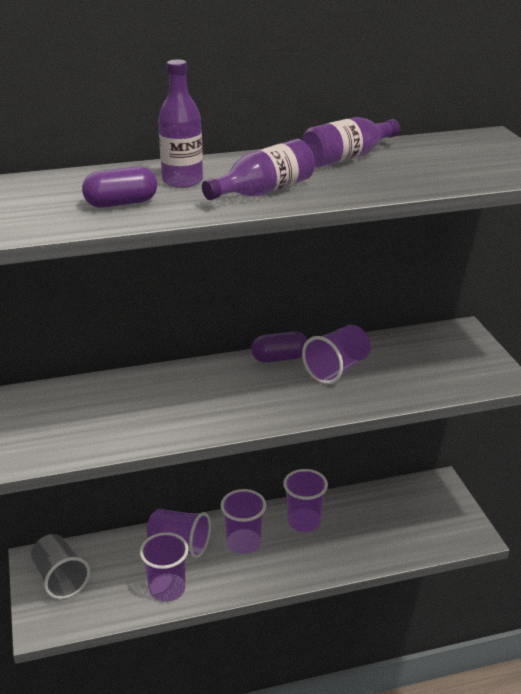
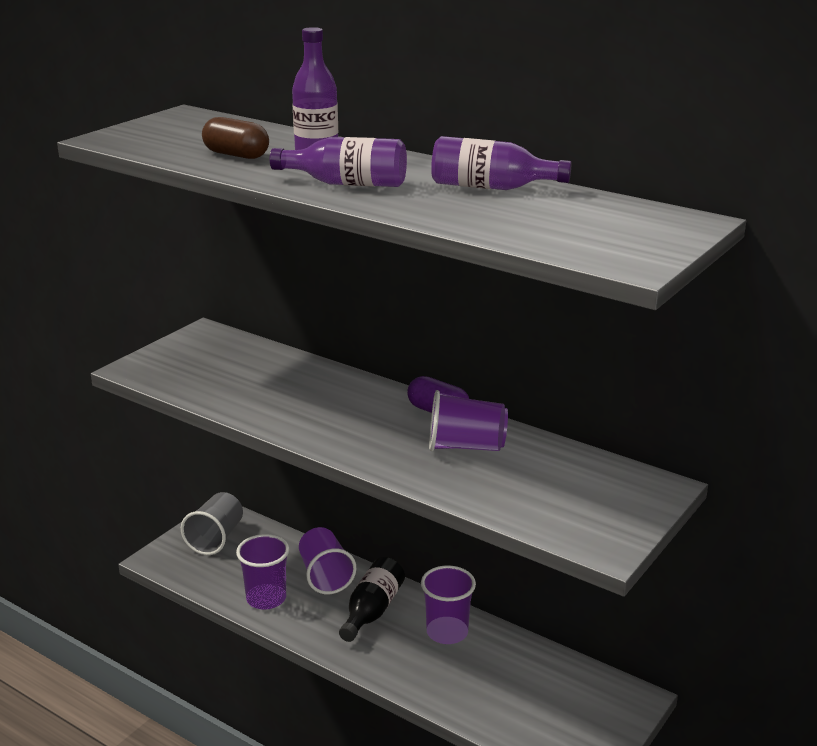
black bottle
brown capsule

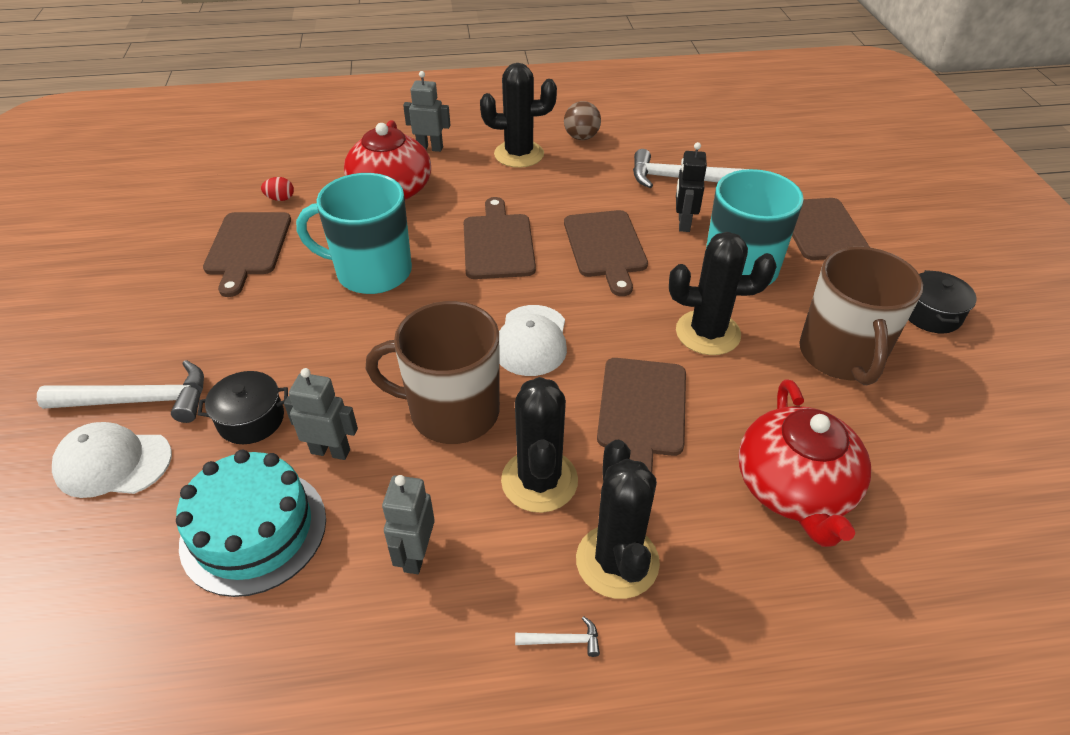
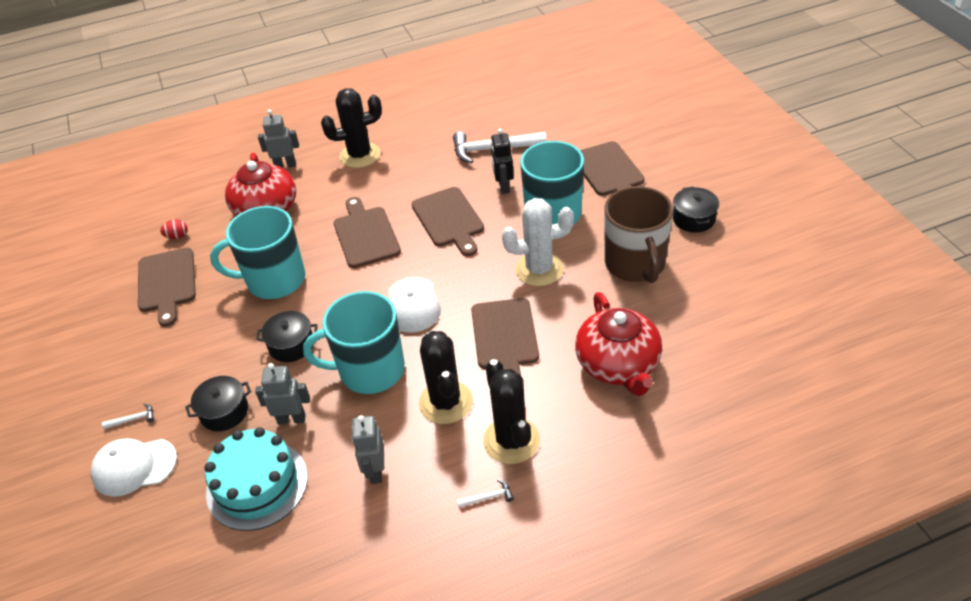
brown ball
black pot (no. 2 from left)
turquoise mug (no. 2 from left)
white cactus
white hammer (no. 1 from left)

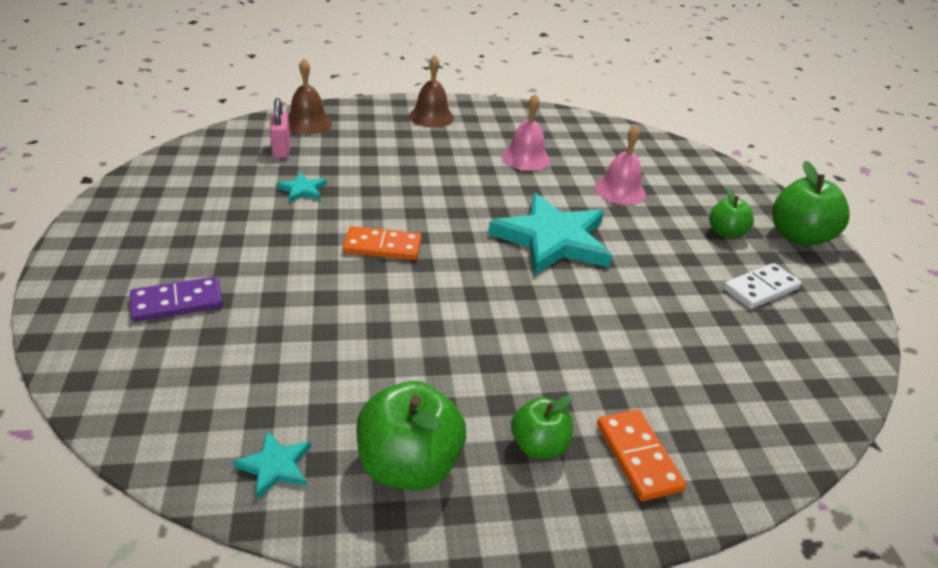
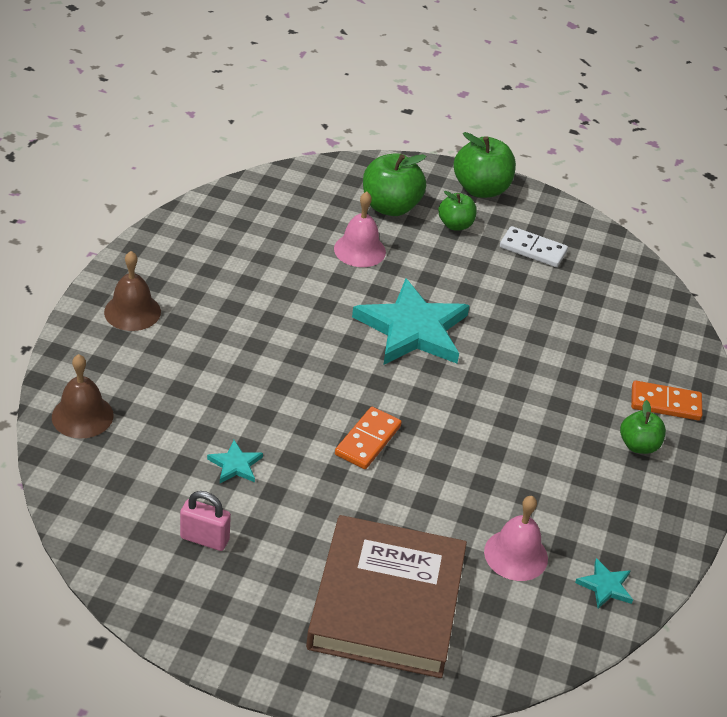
pink padlock
green apple (no. 1 from left)
pink bell (no. 2 from left)
brown book
white domino

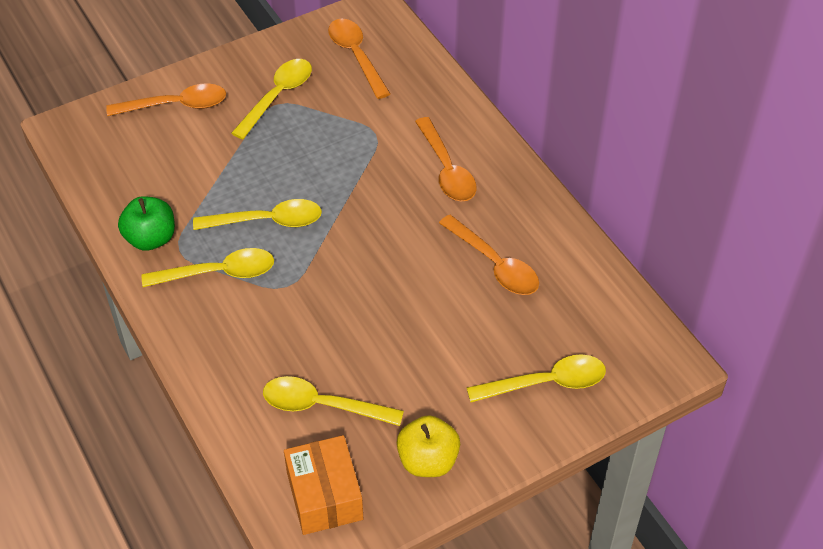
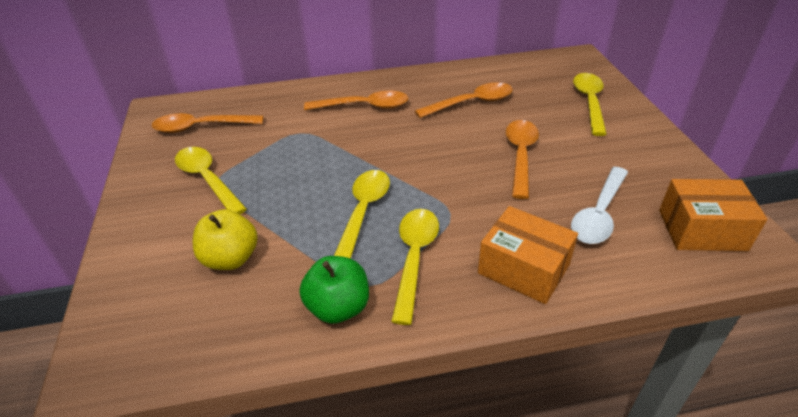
orange box (no. 1 from left)
orange spoon (no. 4 from left)
yellow apple
white spoon

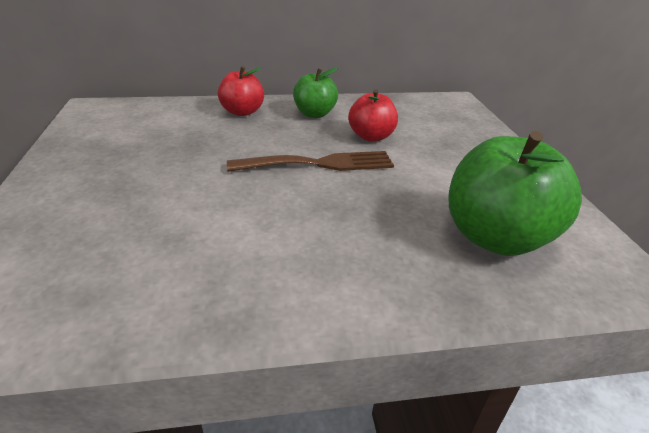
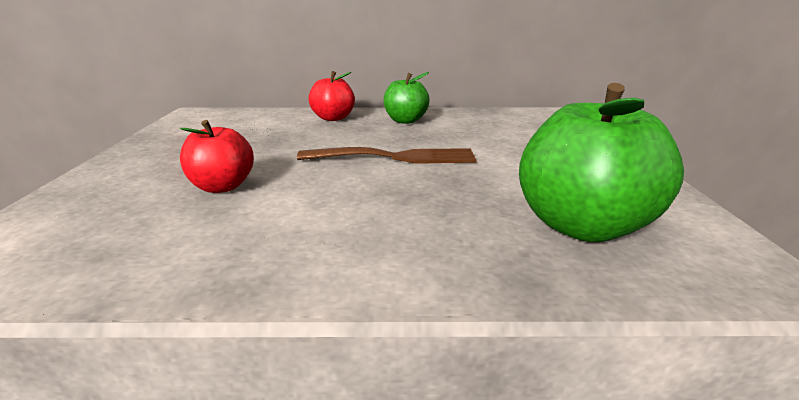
red apple (no. 1 from left)

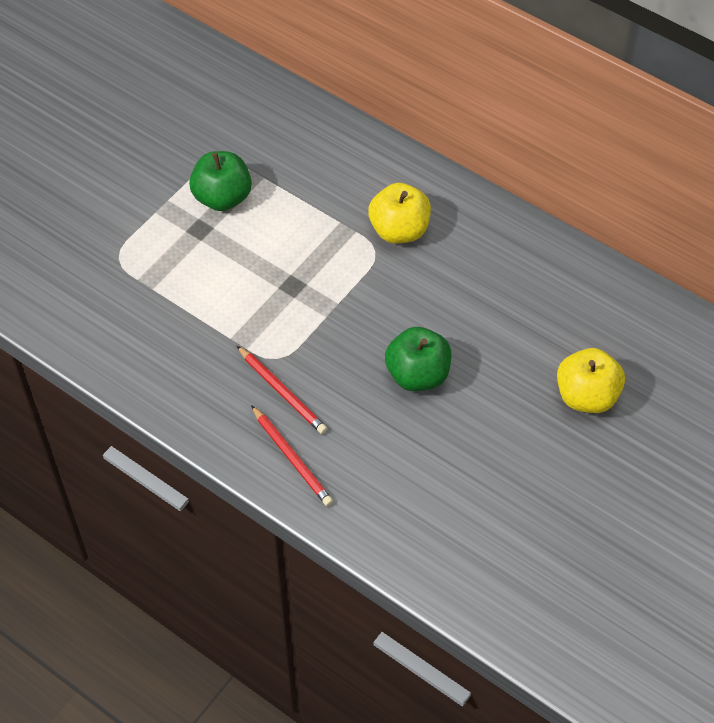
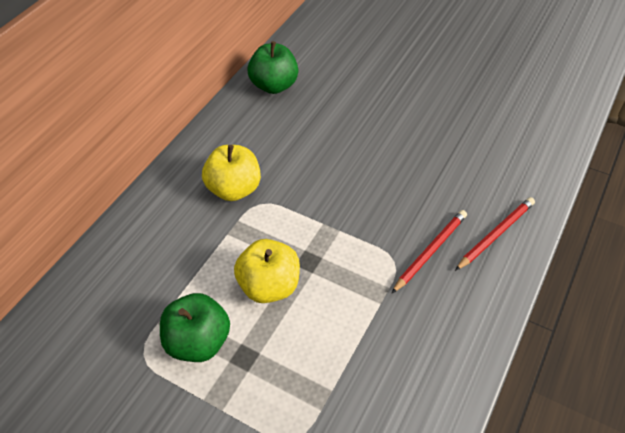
green apple (no. 2 from left)
yellow apple (no. 2 from left)

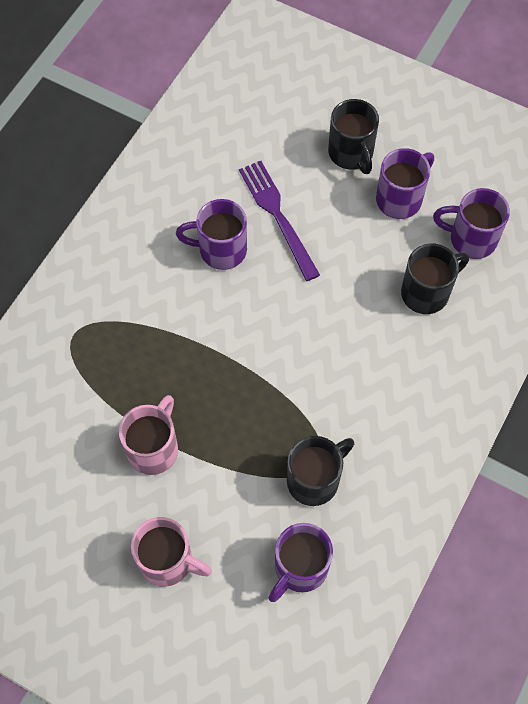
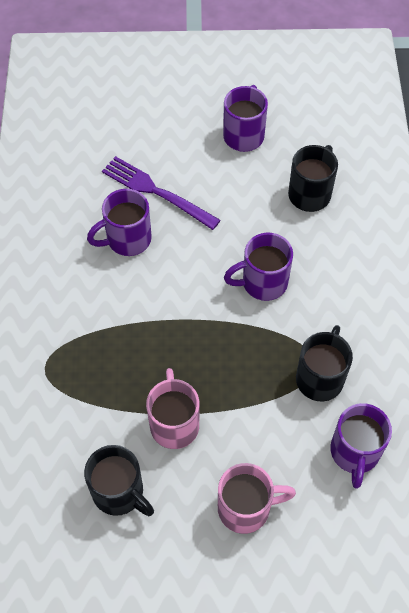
black mug (no. 1 from left)
purple mug (no. 3 from left)

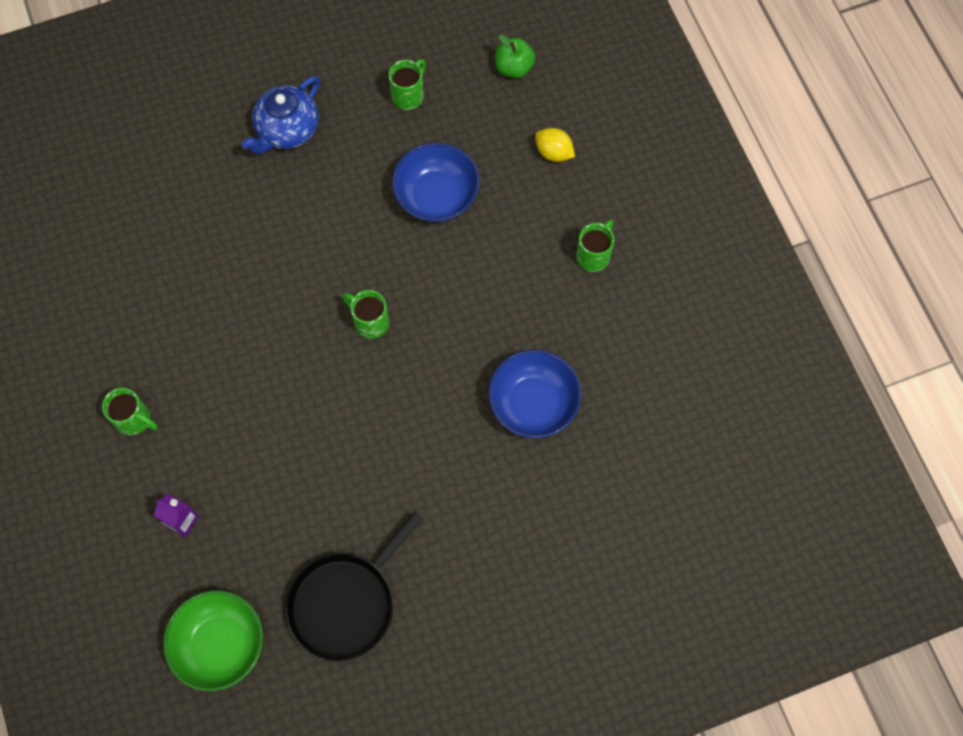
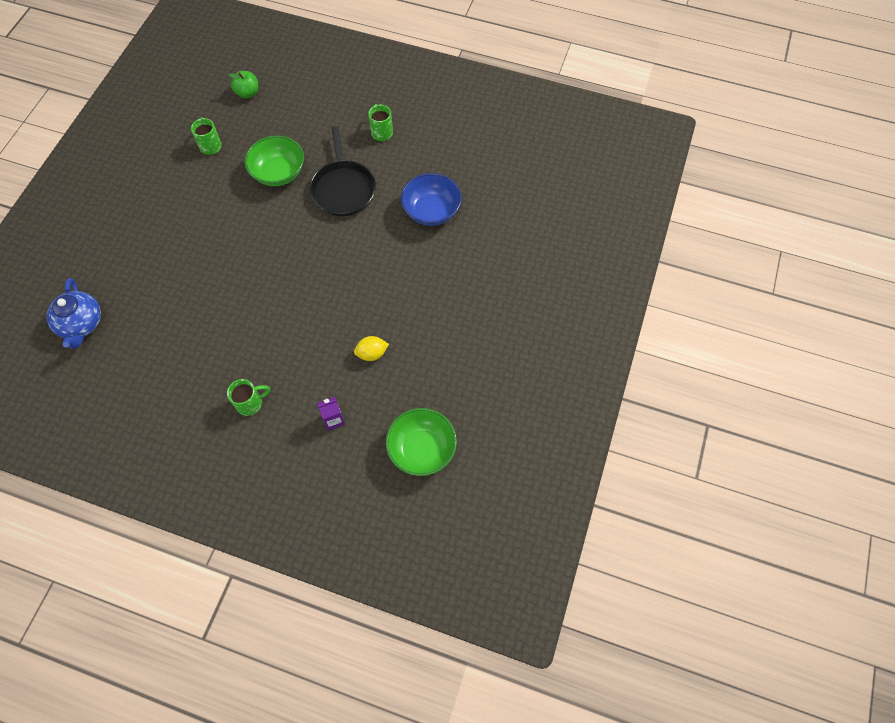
green mug (no. 2 from left in the first image)
blue teapot
black pan
yellow lemon
green bowl (no. 1 from left)

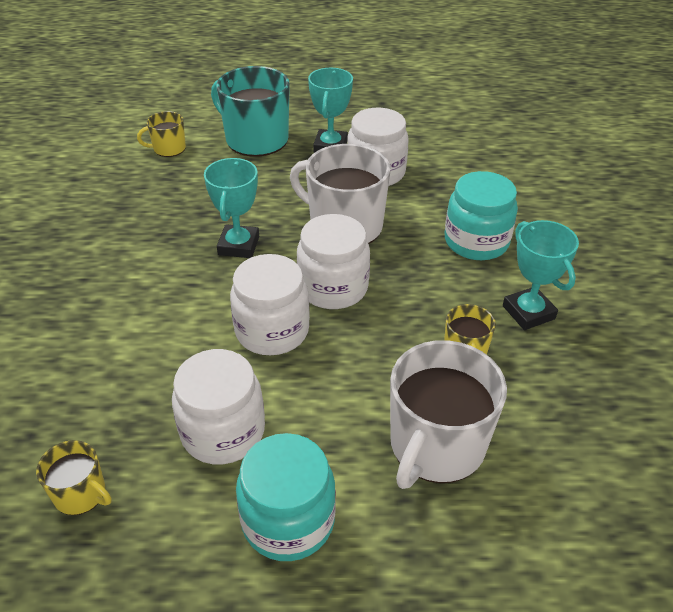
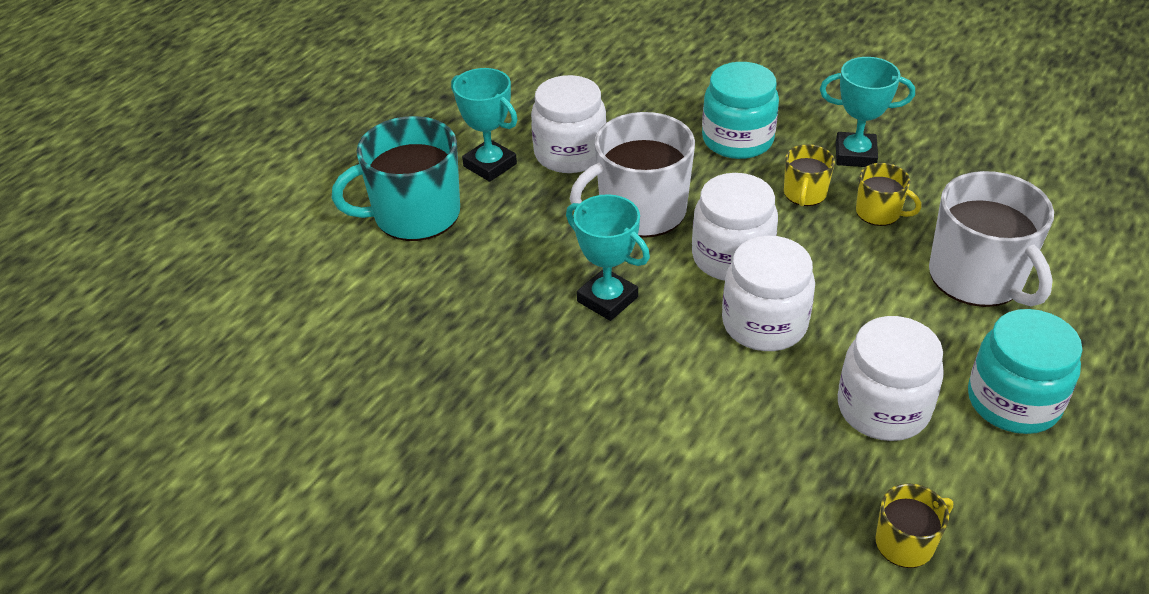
yellow mug (no. 1 from left)

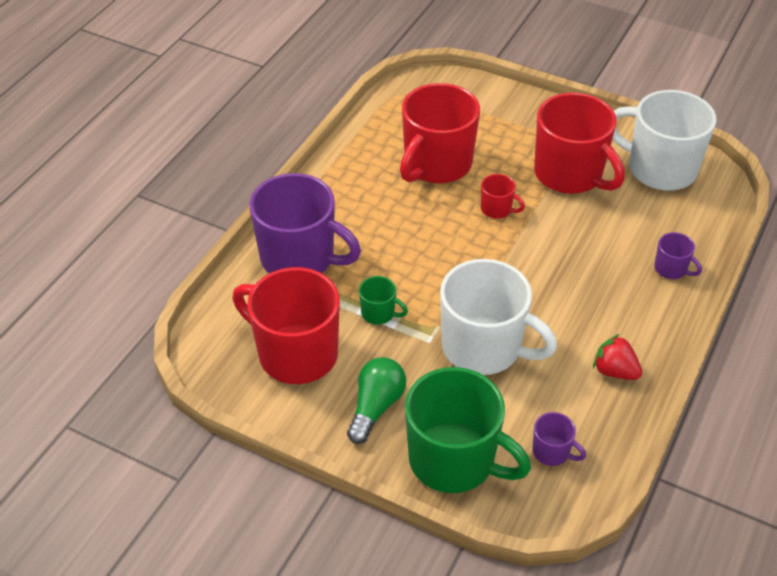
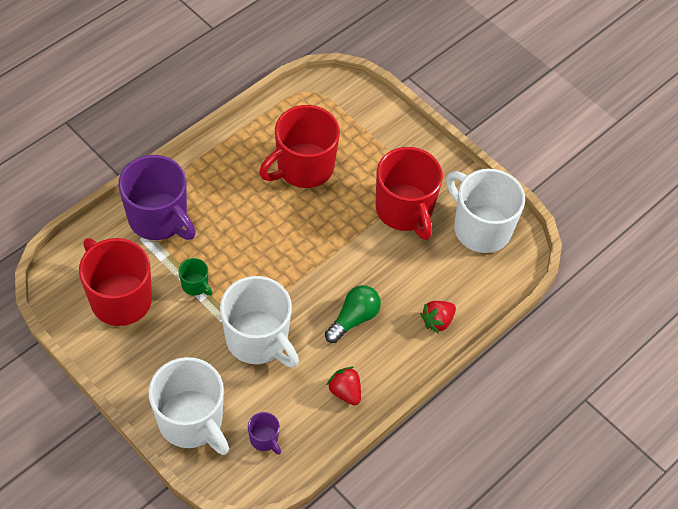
red mug (no. 3 from left in the first image)
green light bulb
red strawberry (no. 2 from left)
white mug (no. 1 from left)

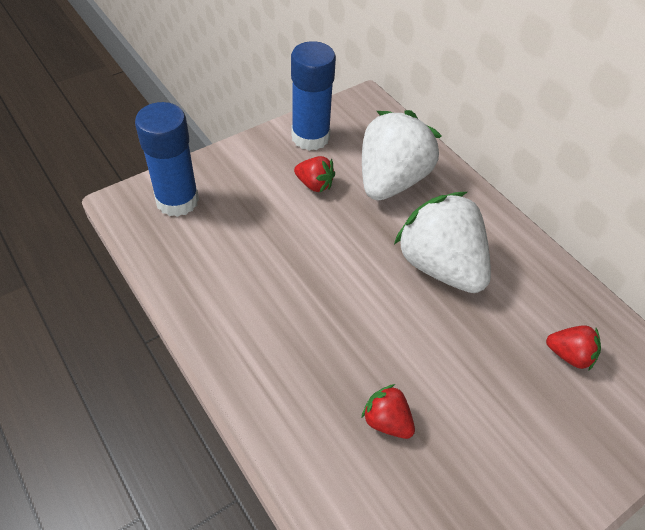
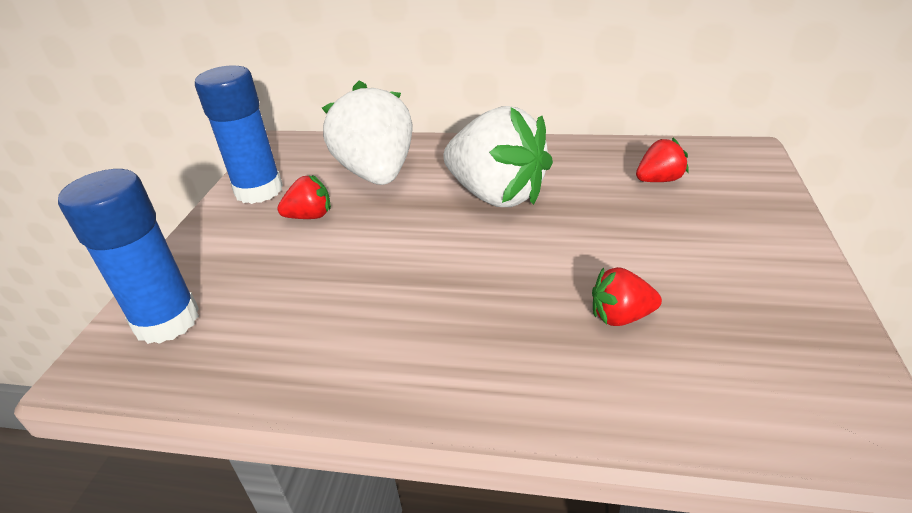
white strawberry (no. 2 from left)

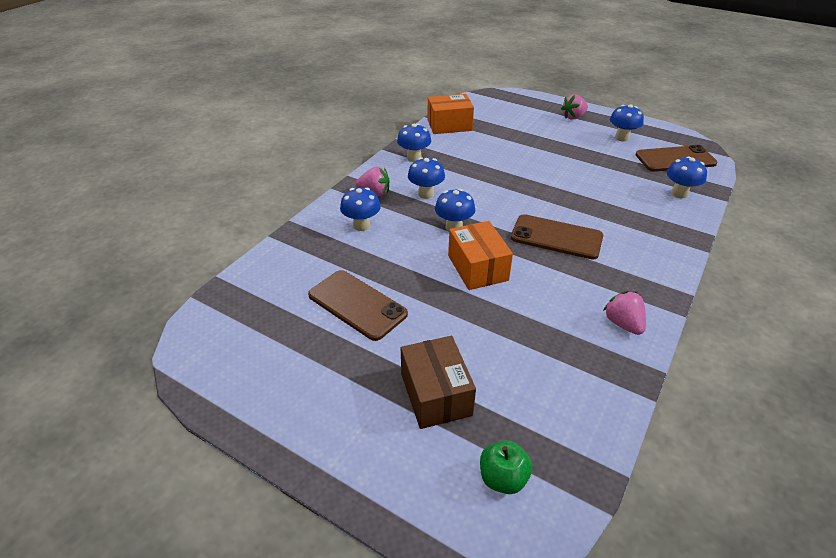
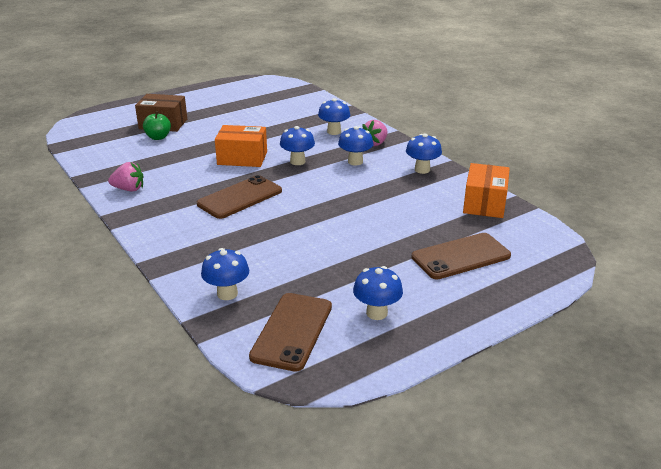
pink strawberry (no. 2 from left in the first image)
brown phone (no. 3 from left)
green apple

